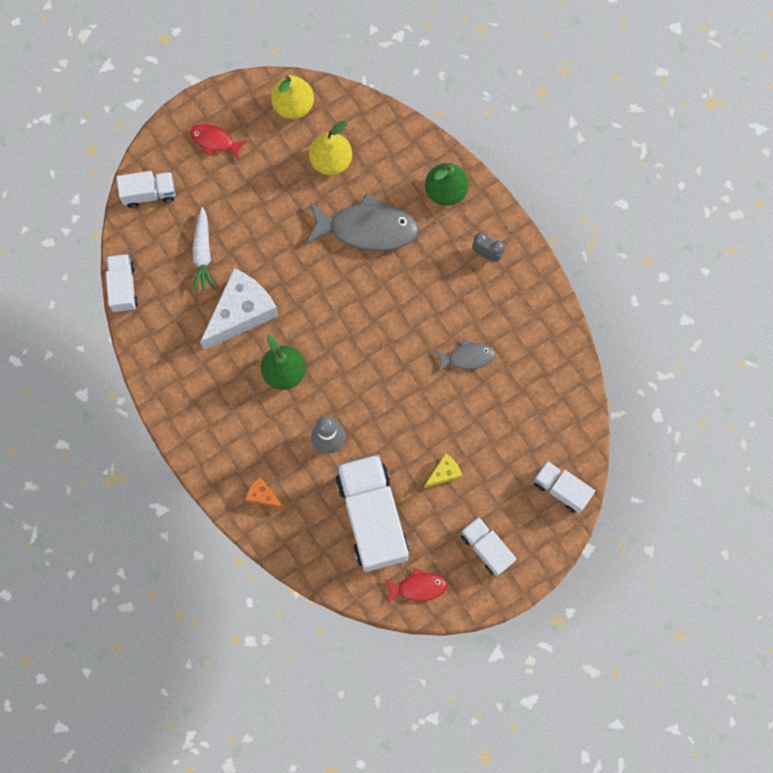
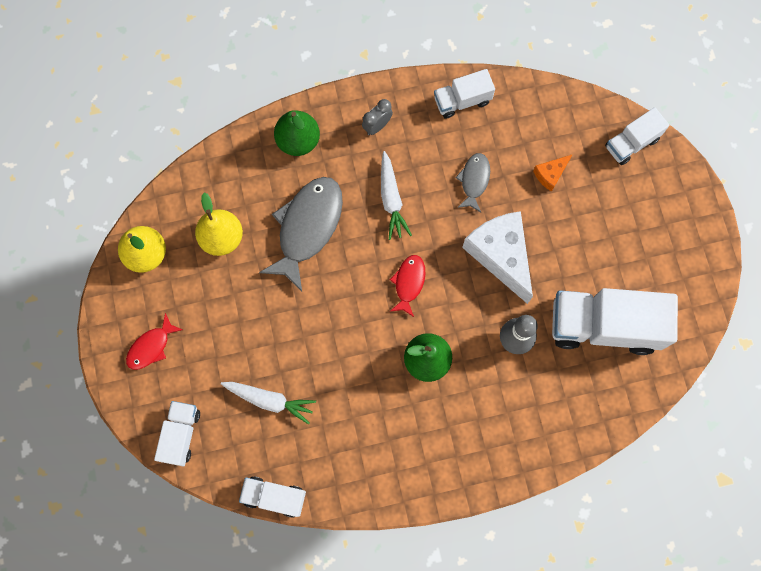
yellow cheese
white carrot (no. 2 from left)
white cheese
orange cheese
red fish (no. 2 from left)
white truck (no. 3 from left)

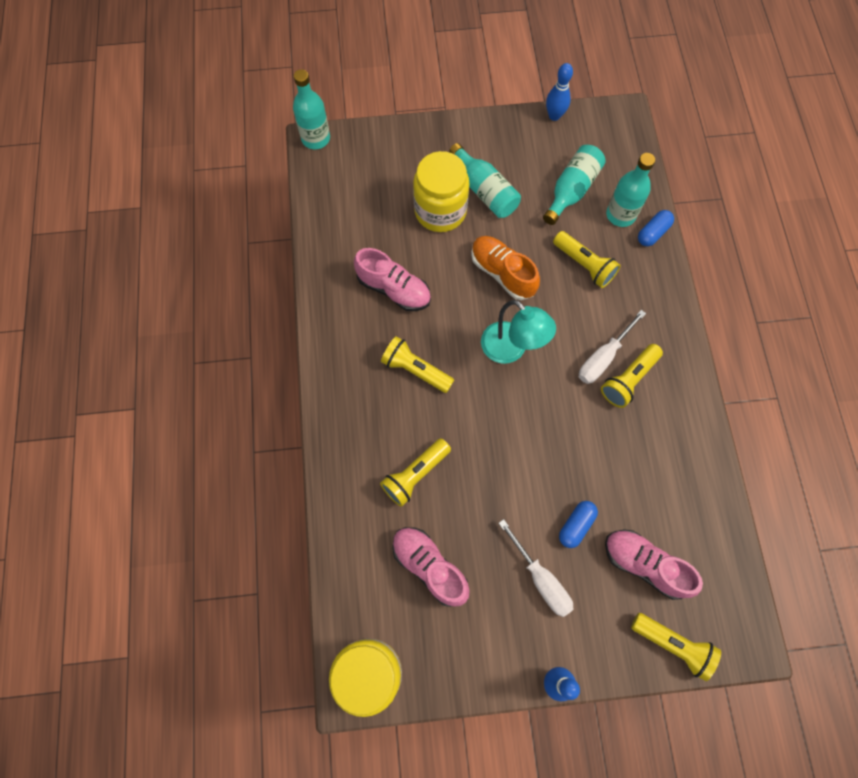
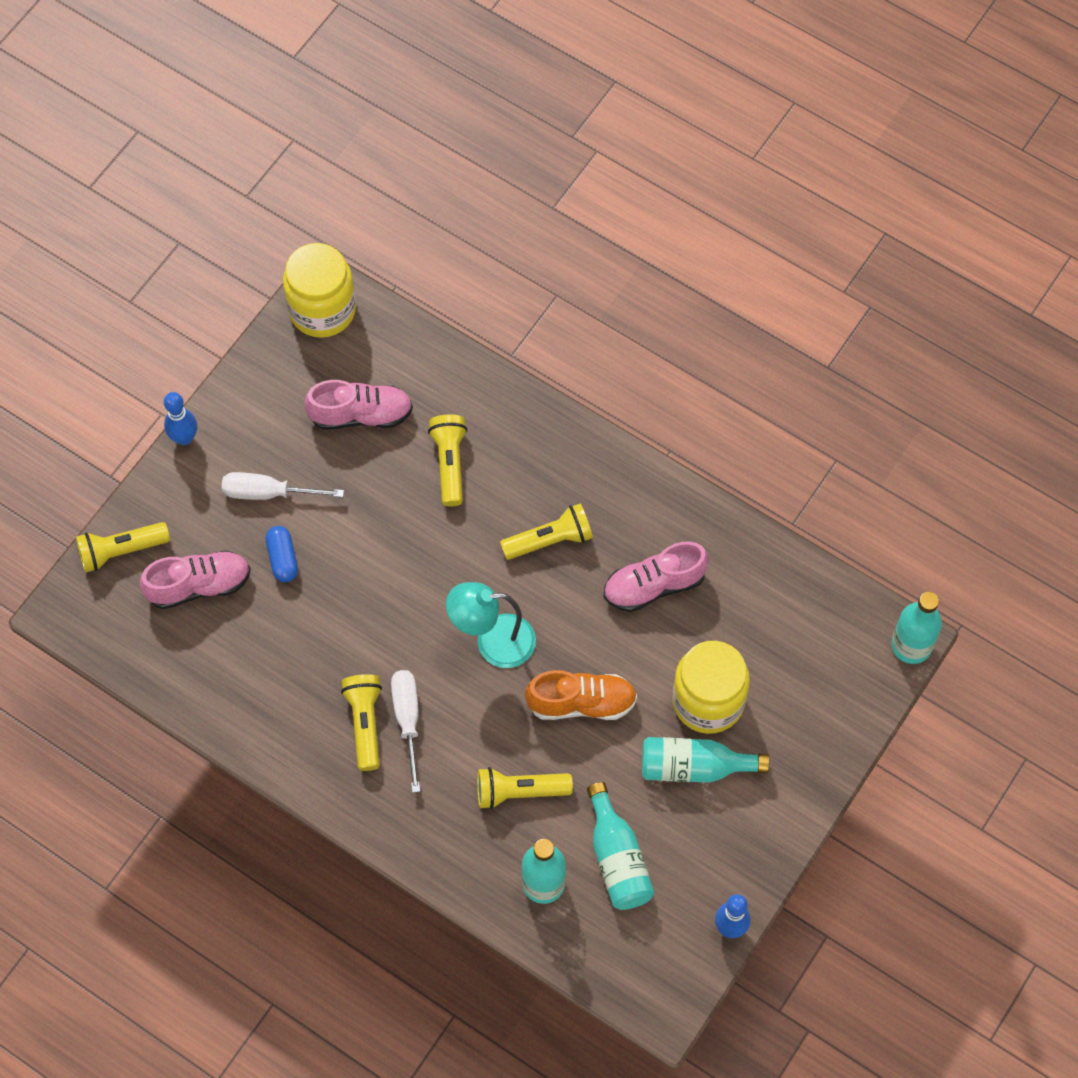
blue capsule (no. 2 from left in the first image)

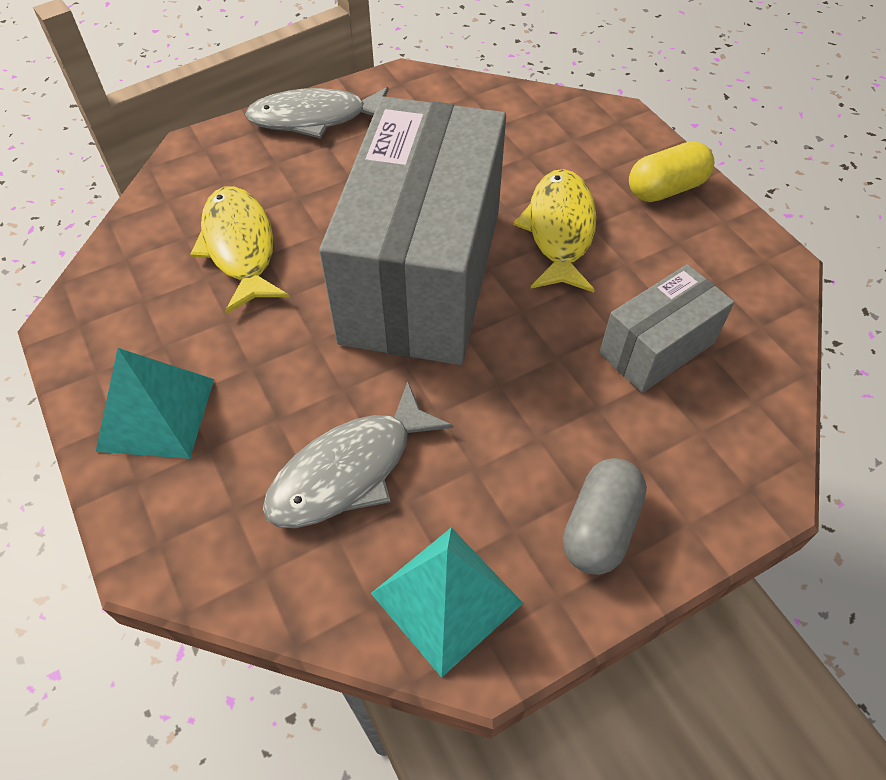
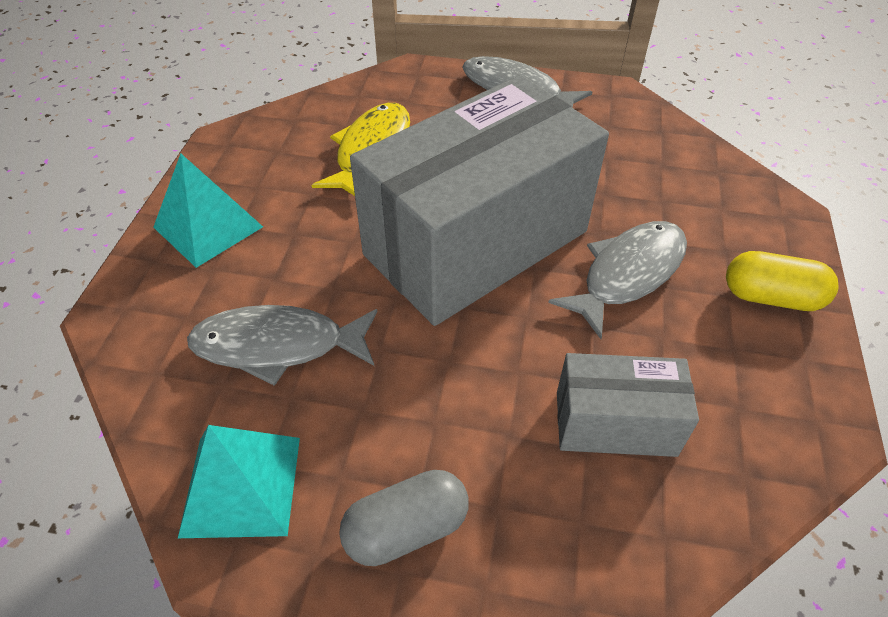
grey fish (no. 3 from left)

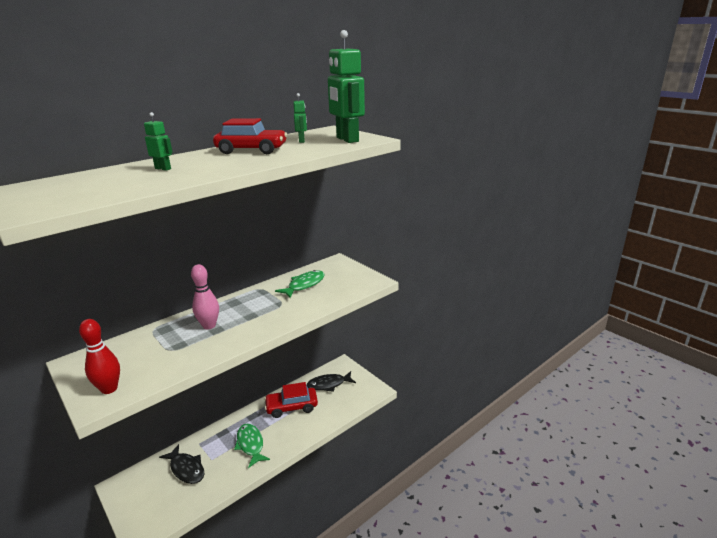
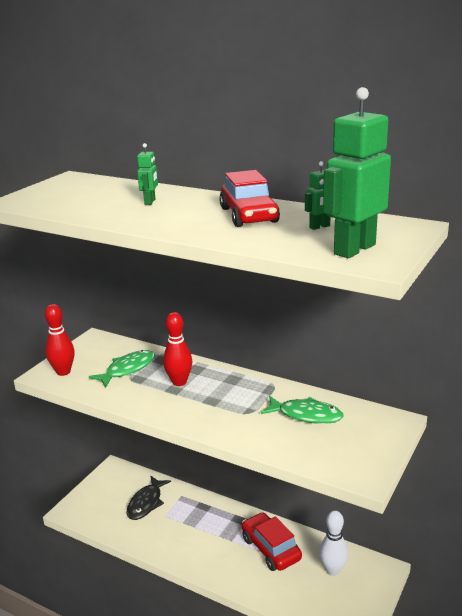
green fish (no. 1 from left)
white bowling pin
red bowling pin (no. 2 from left)

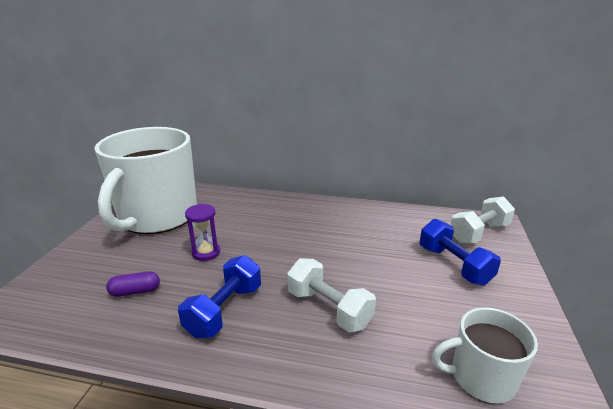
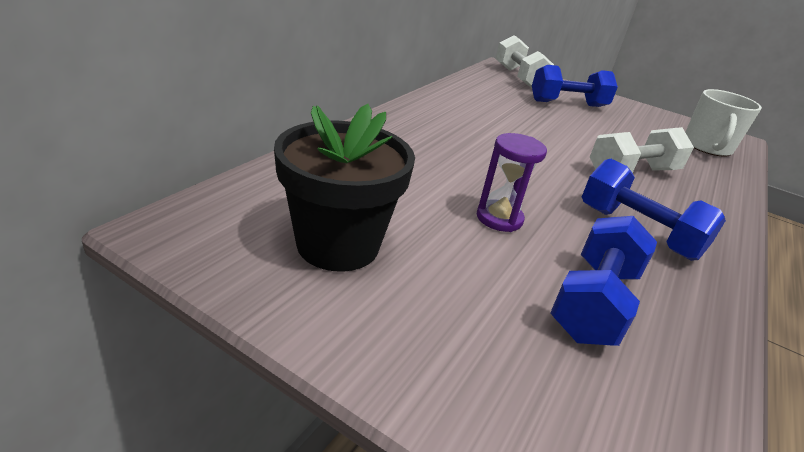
black flower pot
blue dumbbell (no. 2 from left)

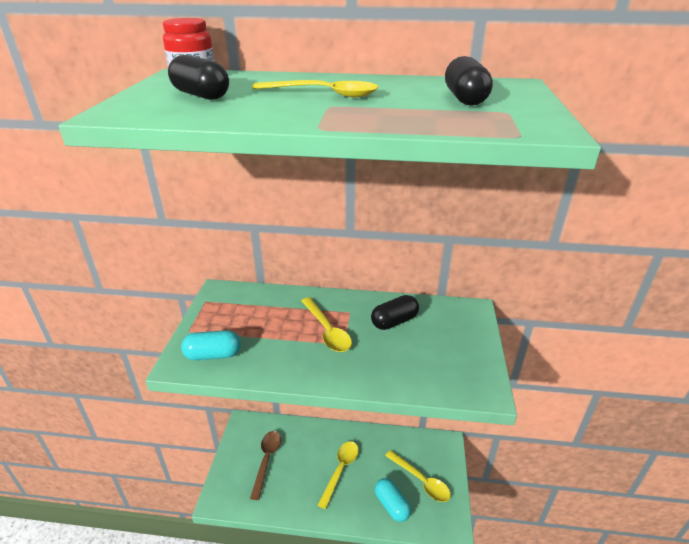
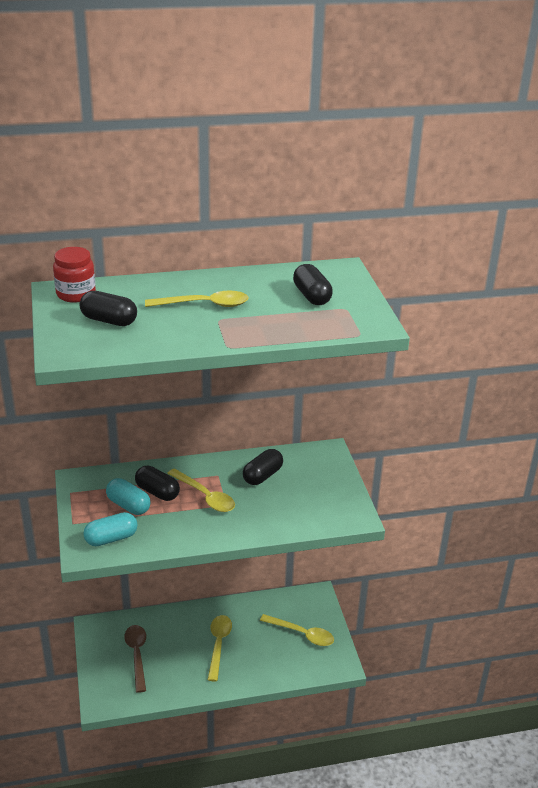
black capsule (no. 2 from left)
turquoise capsule (no. 2 from left)

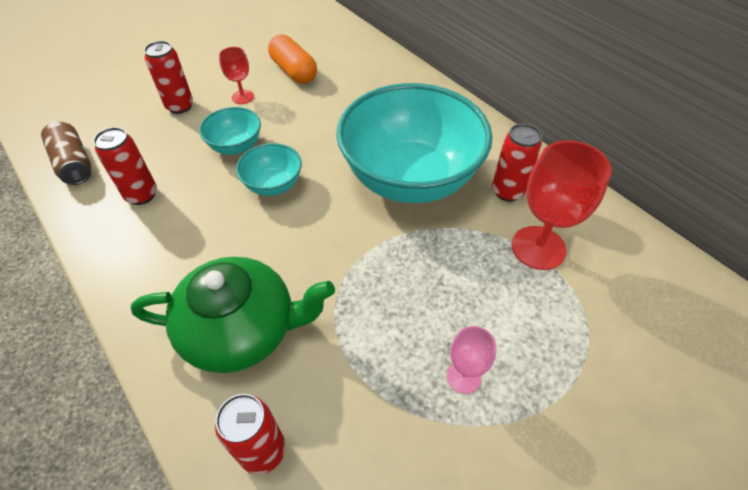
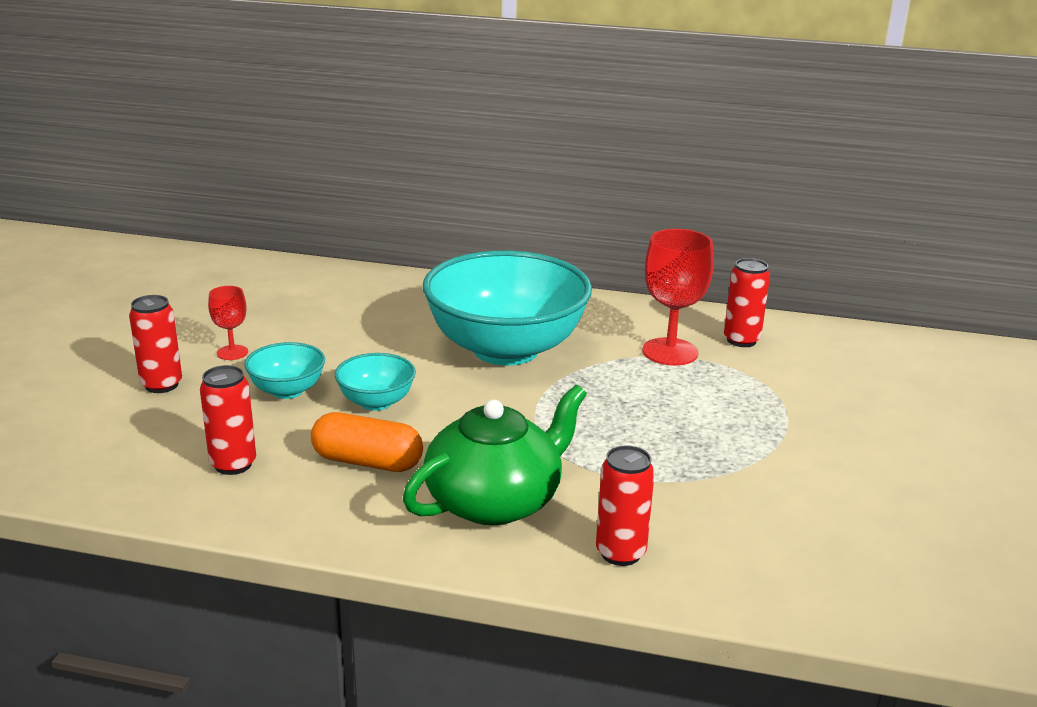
brown can
pink goblet
orange capsule
red can (no. 4 from left)

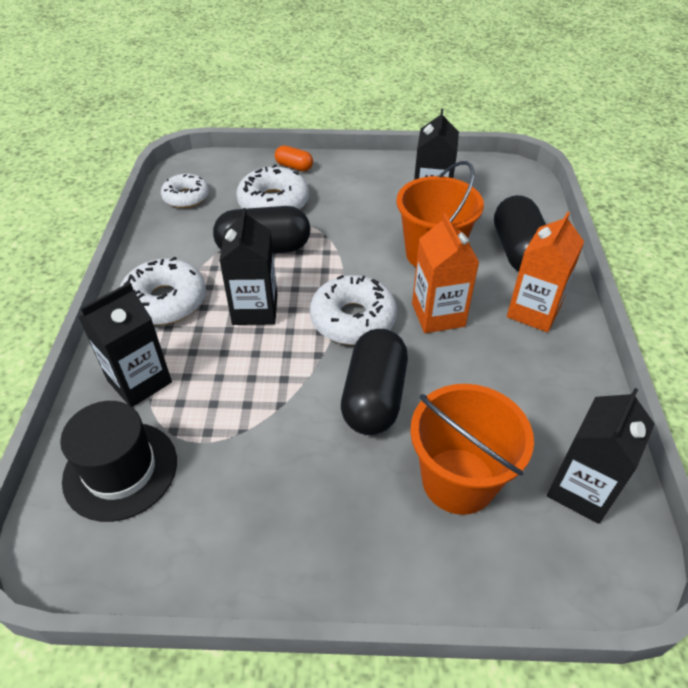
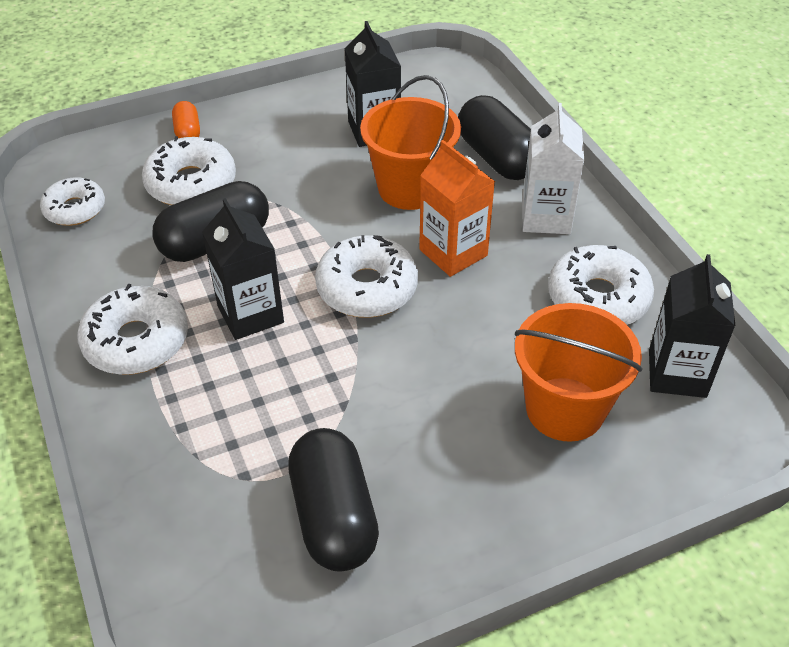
black hat
black carton (no. 1 from left in the first image)
white donut (no. 5 from left)
black capsule (no. 2 from left)
white carton
orange capsule

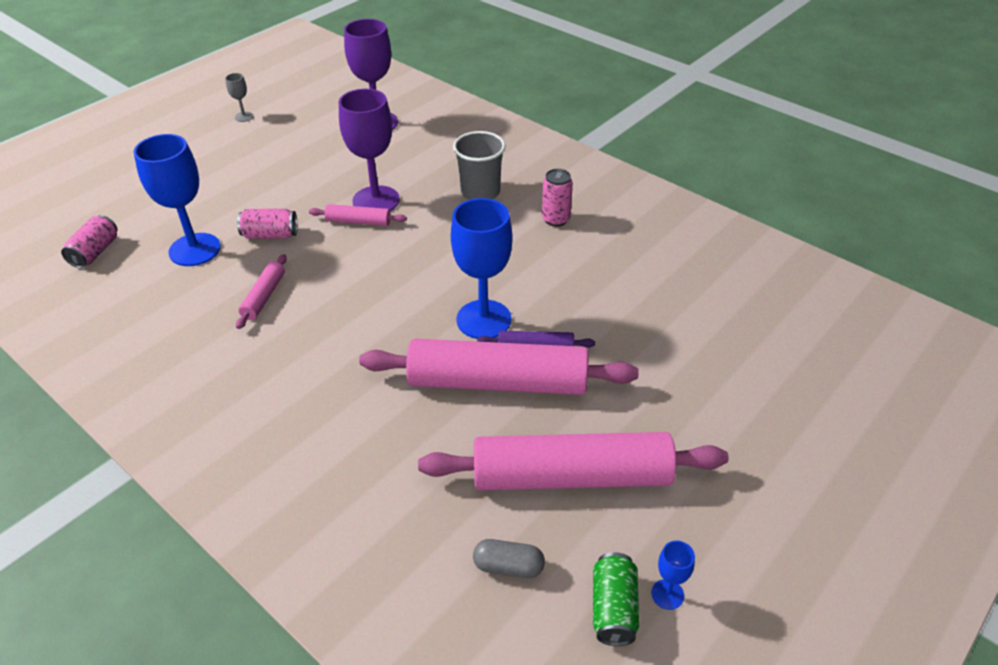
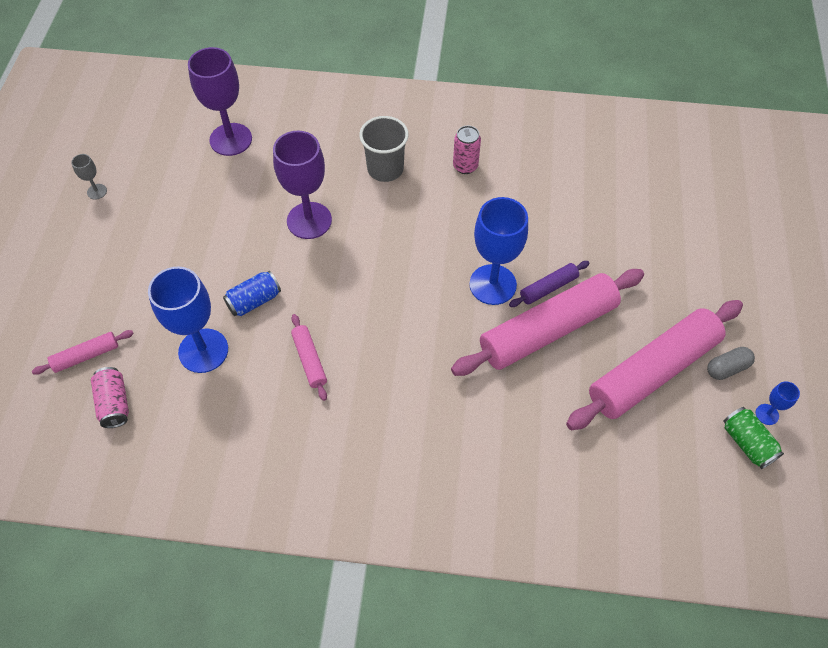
pink rolling pin (no. 1 from left)
grey capsule
blue can

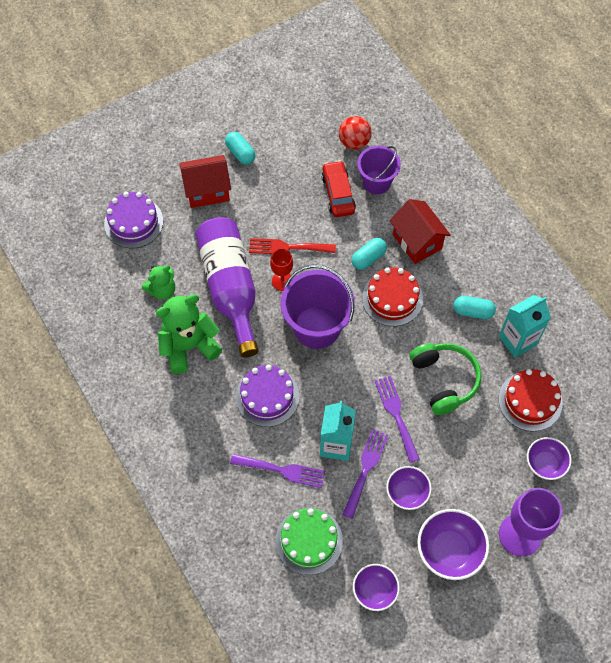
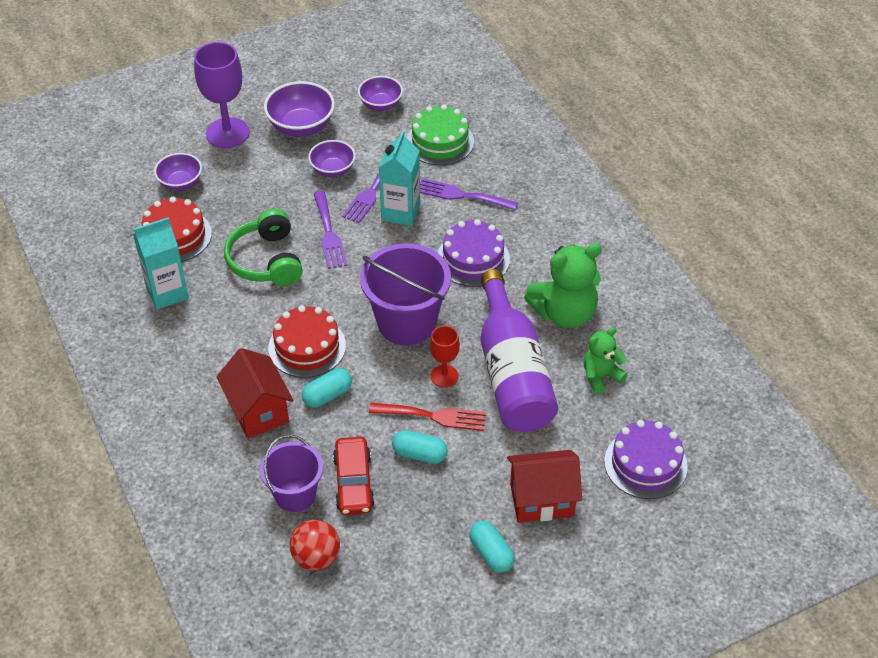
turquoise capsule (no. 2 from left)

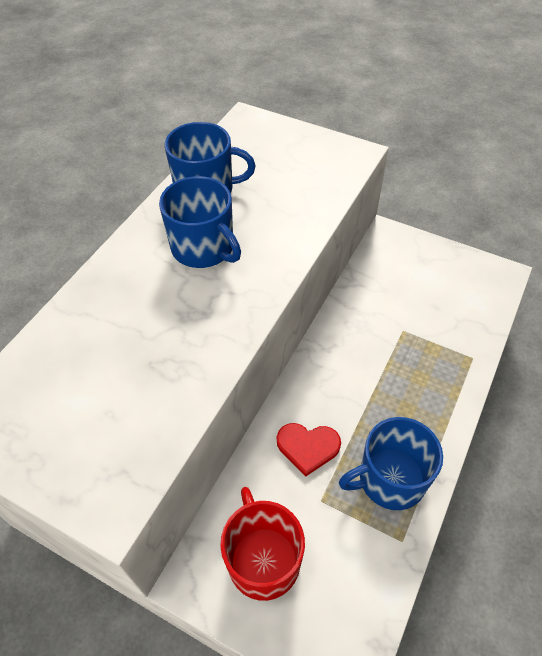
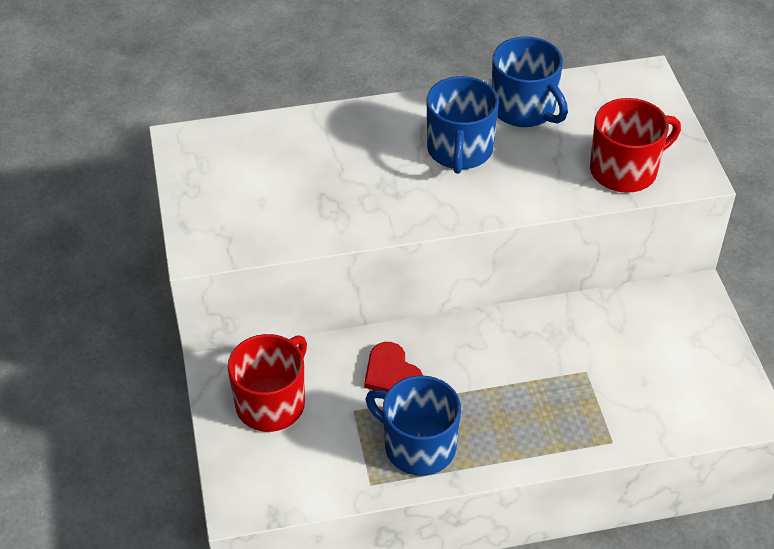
red mug (no. 2 from left)

